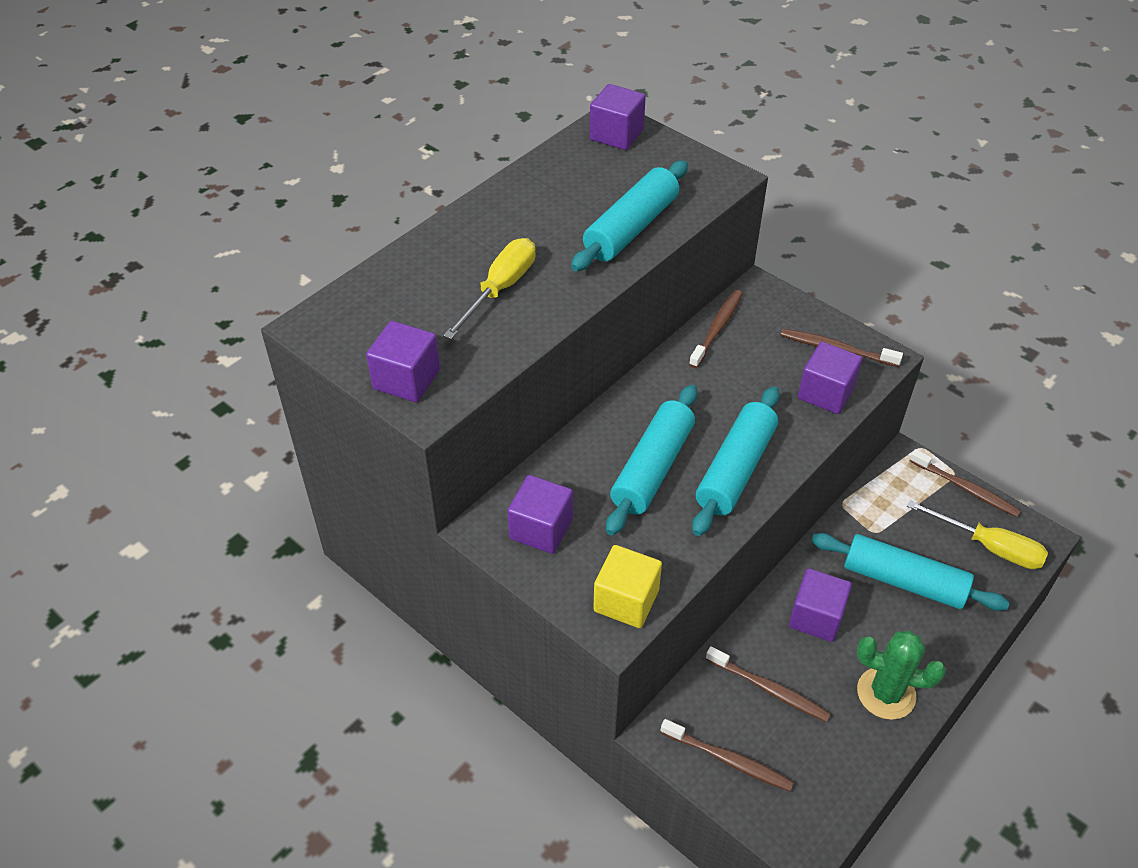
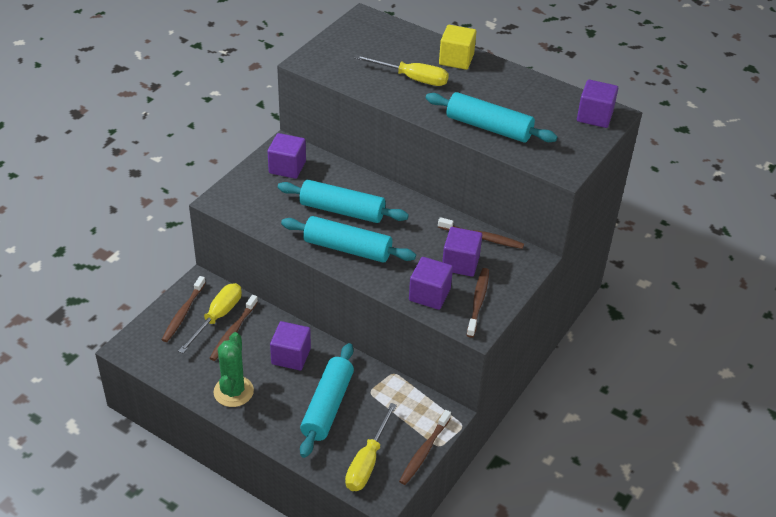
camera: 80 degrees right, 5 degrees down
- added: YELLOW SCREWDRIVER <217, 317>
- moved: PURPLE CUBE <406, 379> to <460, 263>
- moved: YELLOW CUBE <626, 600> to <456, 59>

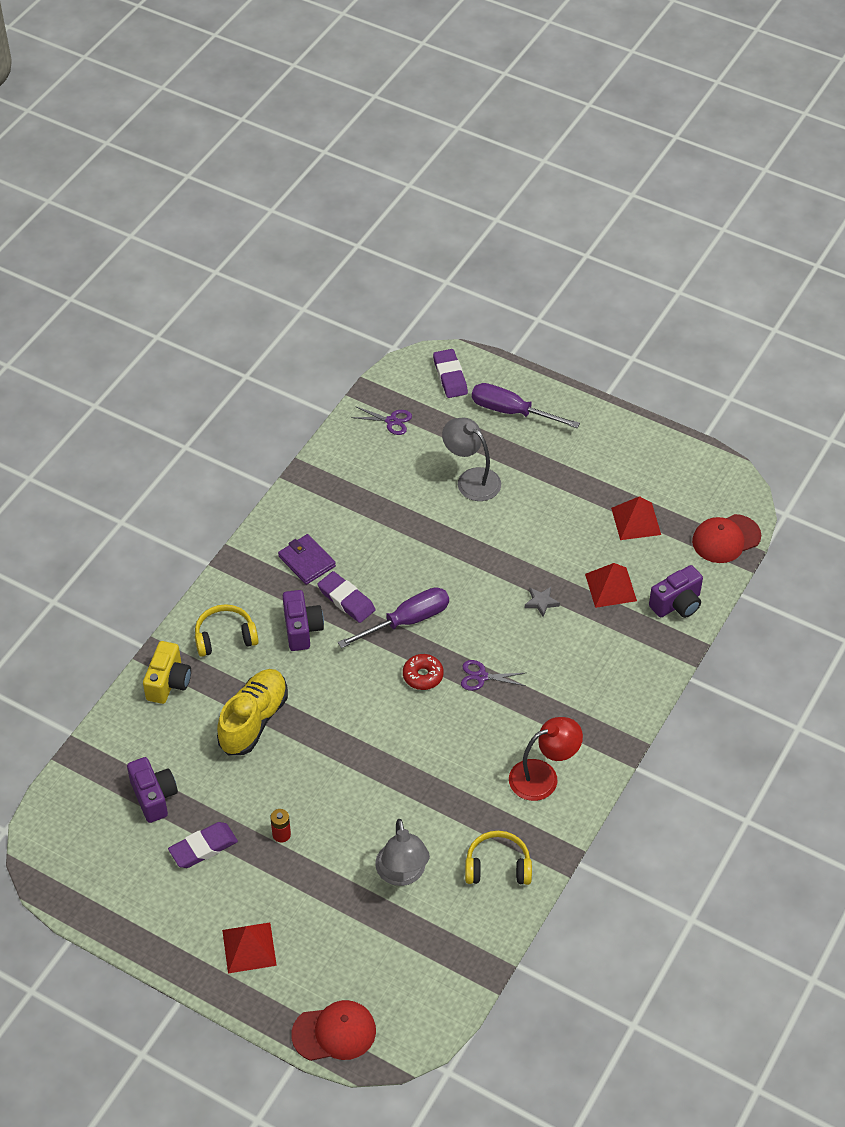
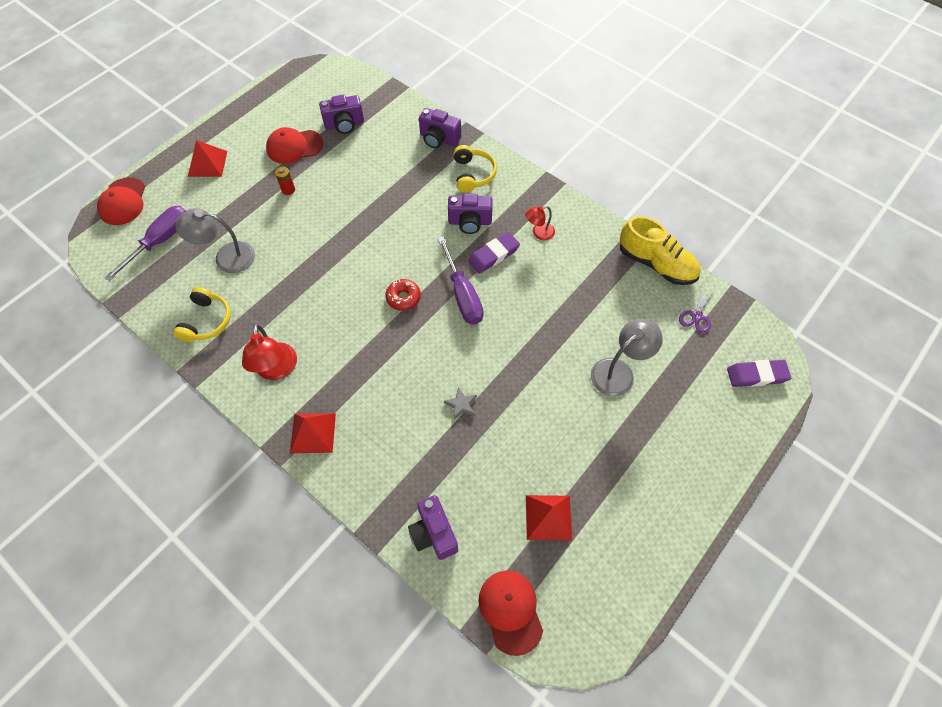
camera: 100 degrees right, 10 degrees up
- removed: PURPLE SCISSORS <481, 676>
- moved: YELLOW SHOE <253, 720> to <656, 264>
- moved: PURPLE SCREWDRIVER <511, 412> to <160, 241>
- moved: RED PYRAMID <611, 587> to <313, 433>
- replaced: PURPLE ERASER <203, 847> to RED CAP <294, 146>
- replaced: PURPLE WALLET <306, 561> to RED LAMP <539, 233>
- recoloured: YELLOW CAMERA <168, 682> to PURPLE CAMERA <439, 139>

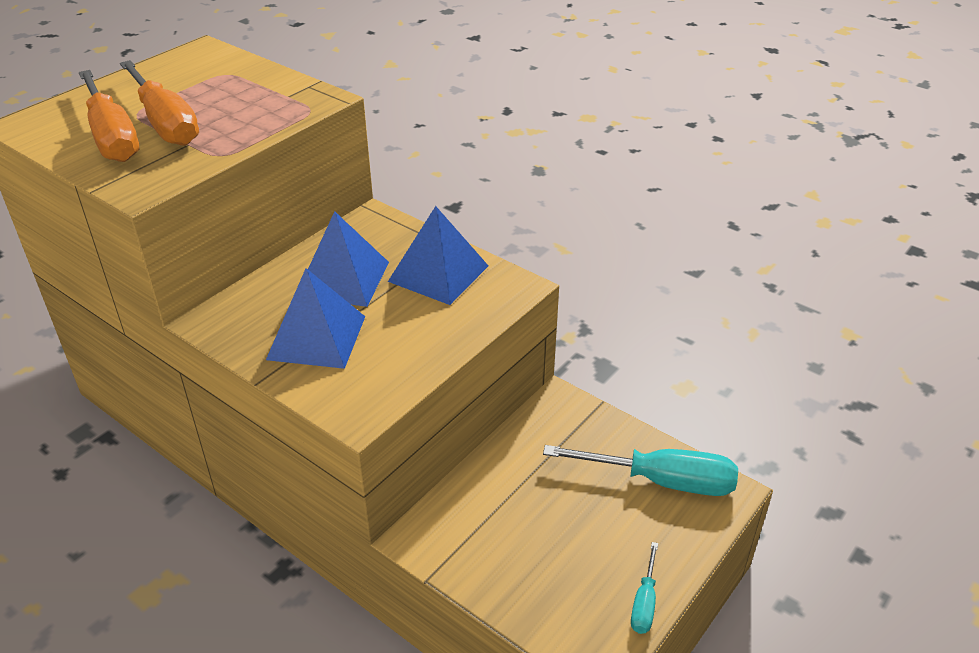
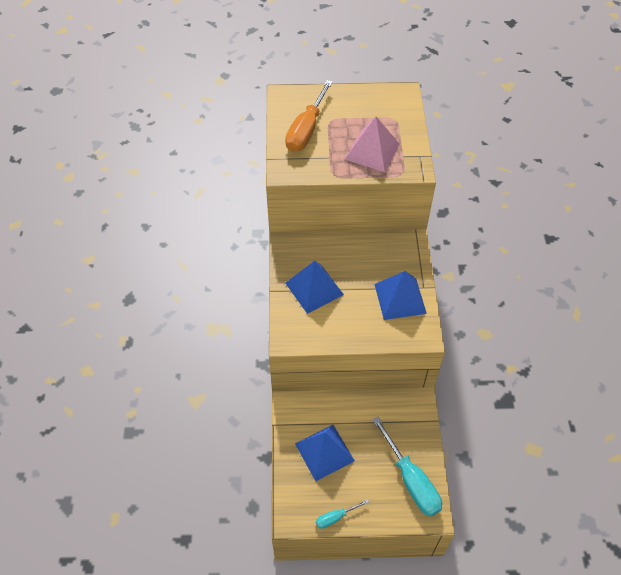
camera: 50 degrees right, 15 degrees up
- removed: ORANGE SCREWDRIVER <166, 123>
- added: PINK PYRAMID <372, 151>
- moved: BLUE PYRAMID <343, 279> to <324, 452>

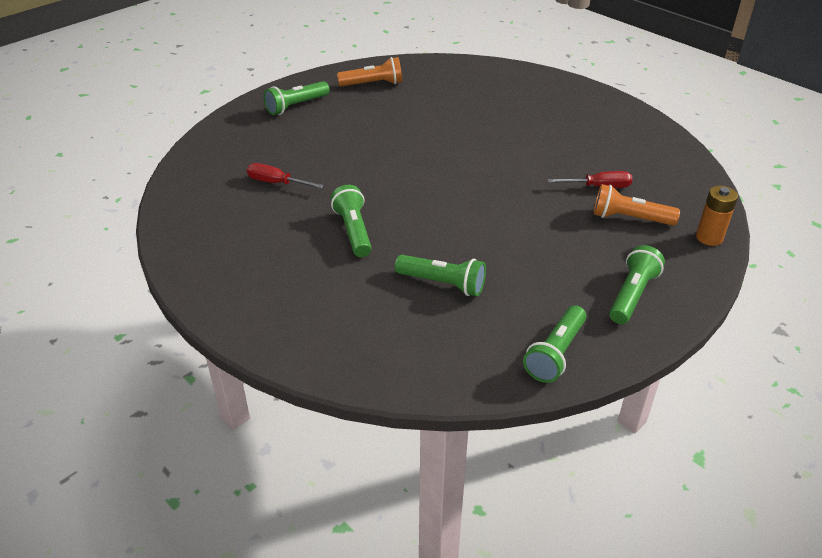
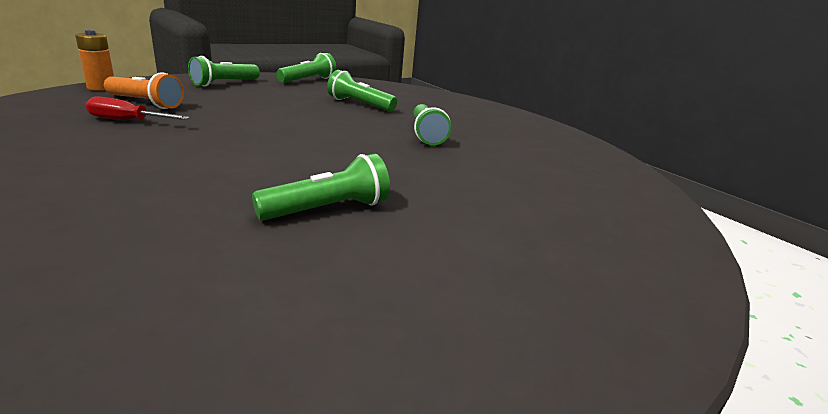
camera: 175 degrees left, 15 degrees down
- removed: RED SCREWDRIVER <276, 183>
- removed: ORANGE FLASHLIGHT <373, 84>
- moved: GREEN FLASHLIGHT <296, 106> to <328, 209>

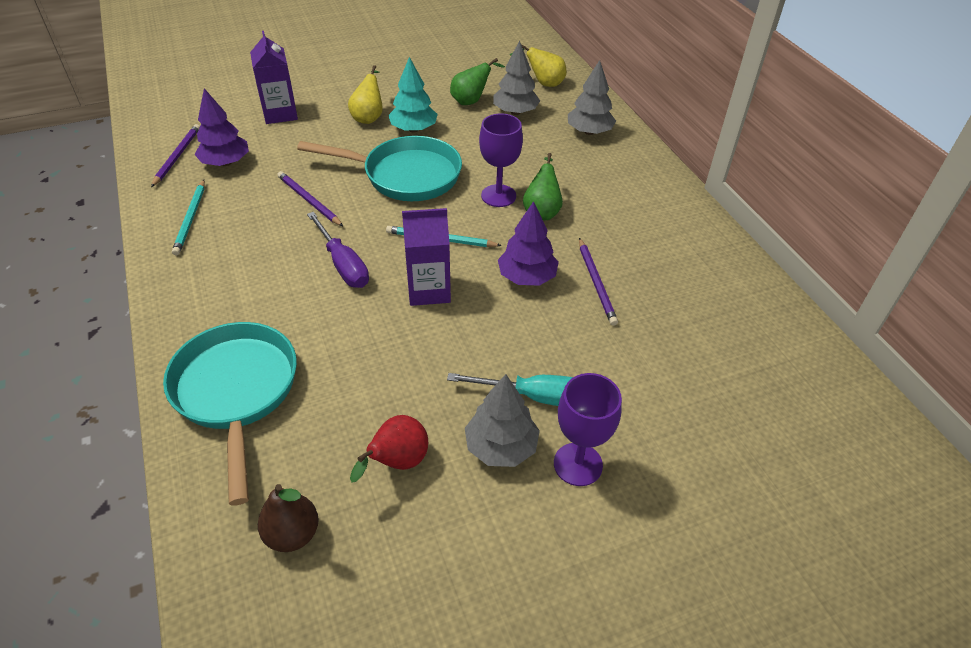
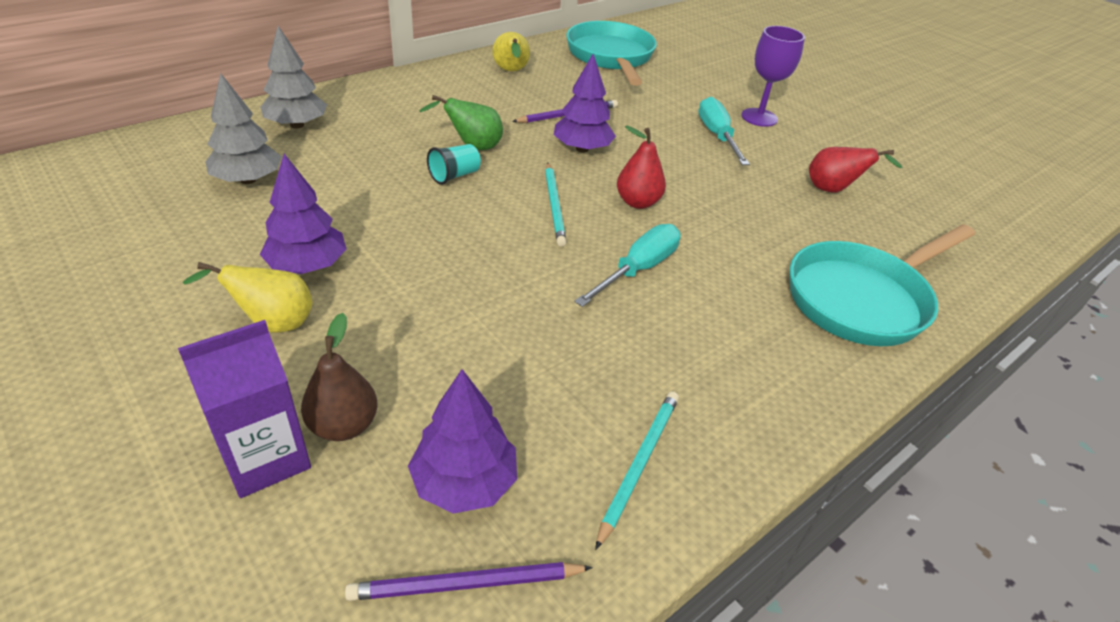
camera: 110 degrees left, 5 degrees down
- removed: PURPLE PENCIL <309, 200>
- removed: GREEN PEAR <471, 101>
- removed: GREY TREE <501, 446>
- moved: BROWN PEAR <292, 534> to <344, 425>
- moved: TURQUOISE PAN <405, 175> to <611, 57>
- moved: YELLOW PEAR <543, 84> to <511, 72>
- replaced: PURPLE CARTON <428, 290> to RED PEAR <637, 202>
- replaced: PURPLE GOBLET <498, 196> to TURQUOISE CUP <454, 176>
- recoloured: PURPLE SCREWDRIVER <343, 264> to TURQUOISE SCREWDRIVER <638, 269>
- recoloured: TURQUOISE TREE <413, 129> to PURPLE TREE <307, 266>
- turned: TURQUOISE PENCIL <190, 219> = <639, 464> 45 degrees counterclockwise

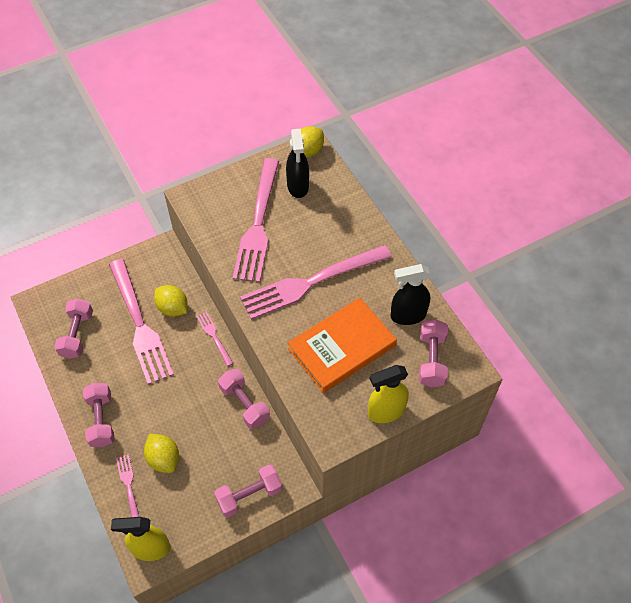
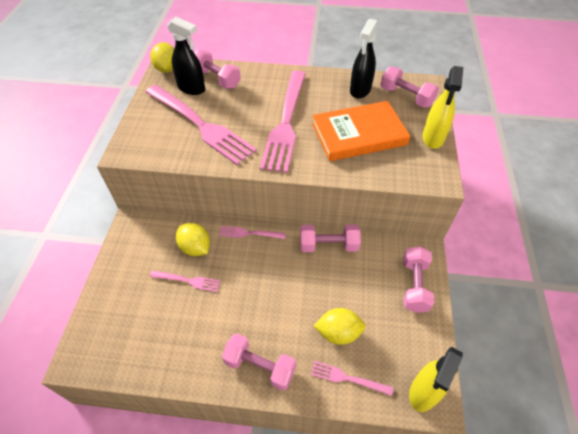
camera: 55 degrees left, 5 degrees down
- moved: PINK DUMBBELL <77, 334> to <216, 79>
- turned: YELLOW LEMON <173, 308> = <195, 248> 60 degrees clockwise
- turned: ORANGE BOOK <341, 347> = <358, 134> 75 degrees clockwise
- resized: PINK FORK <140, 325> = <188, 281> x0.45

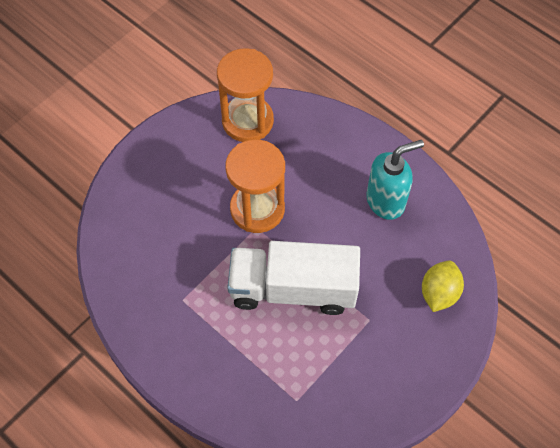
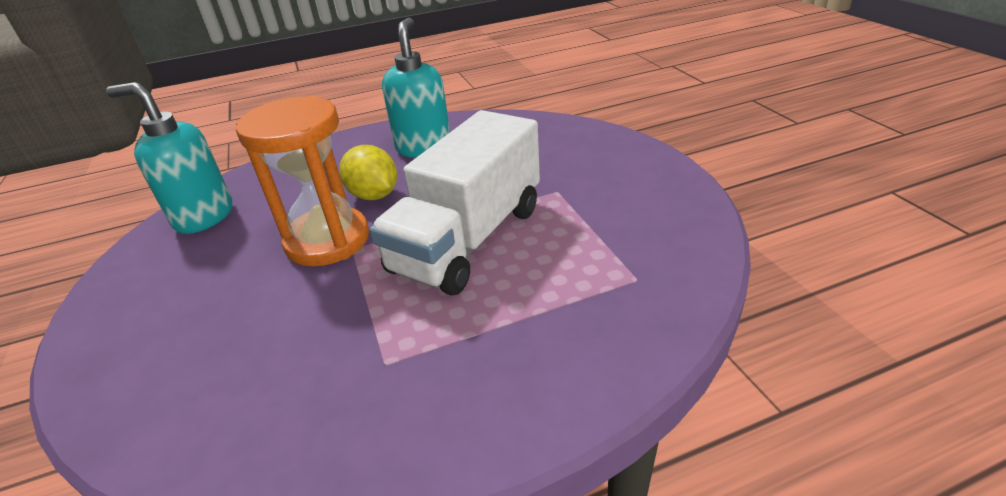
camera: 60 degrees left, 25 degrees down
- moved: YELLOW LEMON <439, 293> to <374, 195>
- replaced: ORANGE HOURGLASS <247, 121> to TURQUOISE SOAP DISPENSER <204, 217>

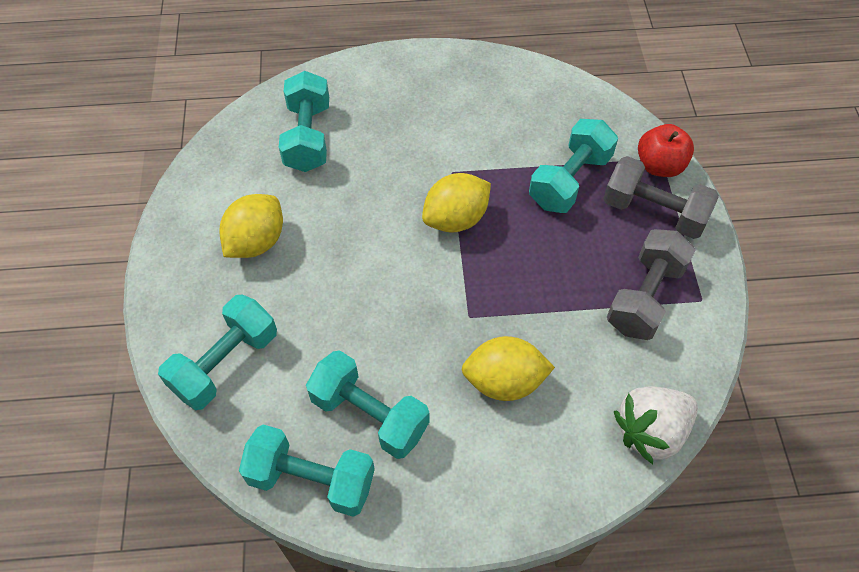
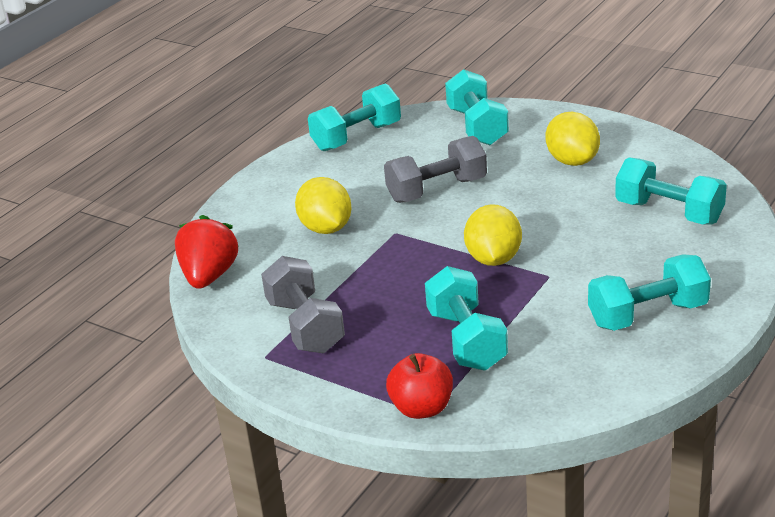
camera: 130 degrees right, 25 degrees down
- moved: TURQUOISE DUMBBELL <369, 415> to <647, 314>
- moved: GREY DUMBBELL <653, 212> to <437, 190>
- recoloured: WHITE STRAWBERRY <650, 431> to RED STRAWBERRY <209, 276>
- turned: YELLOW LEMON <504, 381> = <326, 228> 60 degrees counterclockwise

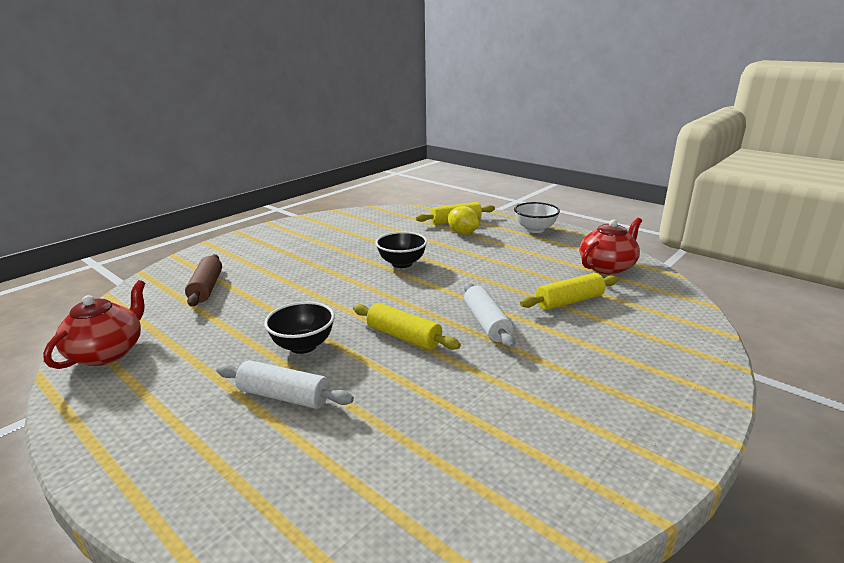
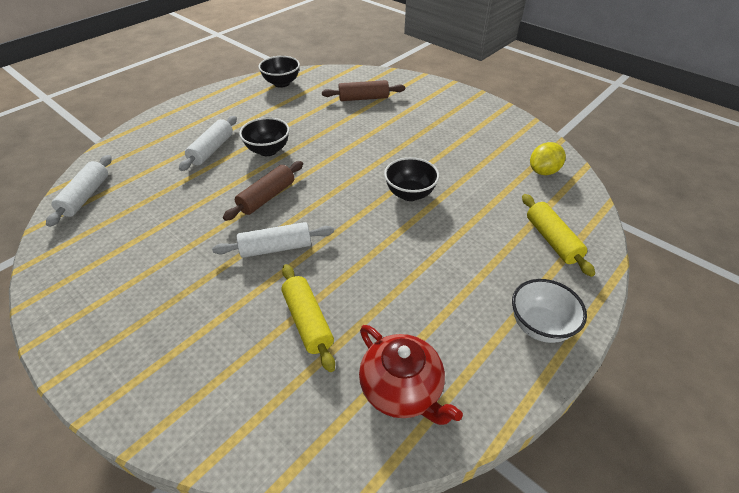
camera: 90 degrees right, 20 degrees up
- added: WHITE ROLLING PIN <86, 196>
- moved: YELLOW LEMON <463, 233> to <543, 171>
- replaced: RED TEAPOT <108, 352> to BLACK BOWL <281, 83>
- recoloured: YELLOW ROLLING PIN <403, 337> to BROWN ROLLING PIN <267, 197>

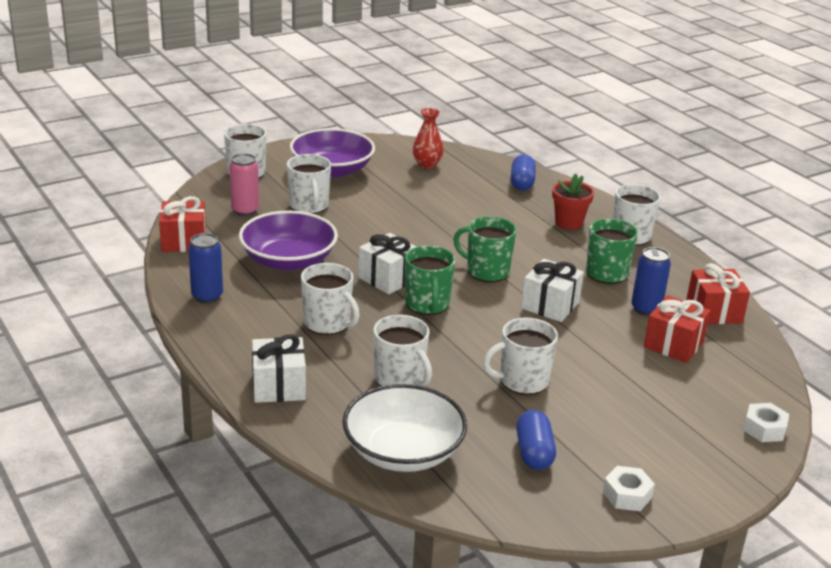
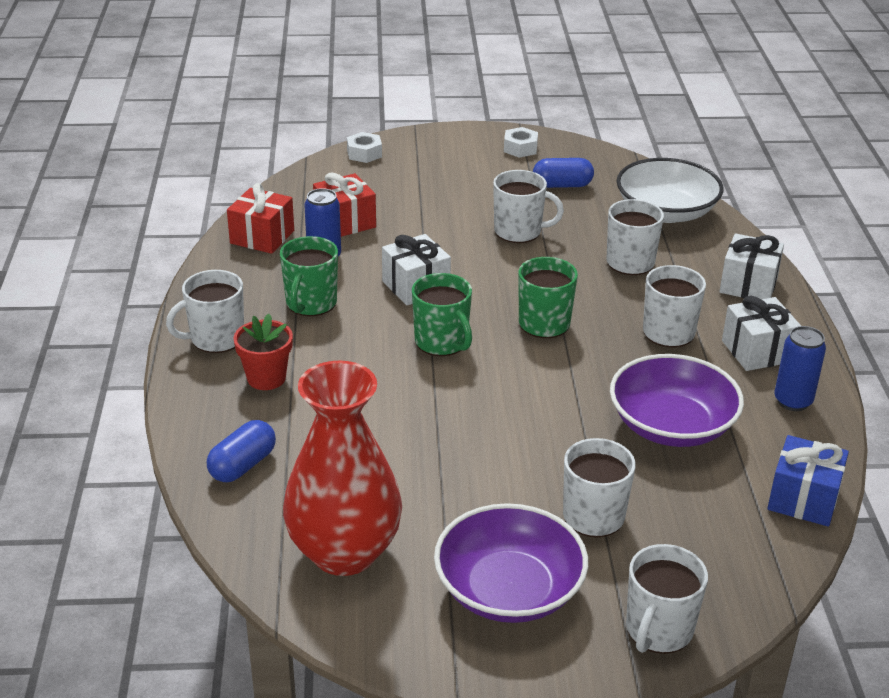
camera: 150 degrees left, 5 degrees up
- removed: PINK CAN <245, 210>
- moved: WHITE GIFT <388, 278> to <757, 351>
- recoloured: RED GIFT <184, 241> to BLUE GIFT <803, 499>
- turned: BLUE CAPSULE <534, 453> = <562, 185> 60 degrees clockwise
- resized: RED VASE <427, 165> = <344, 552> x2.11

